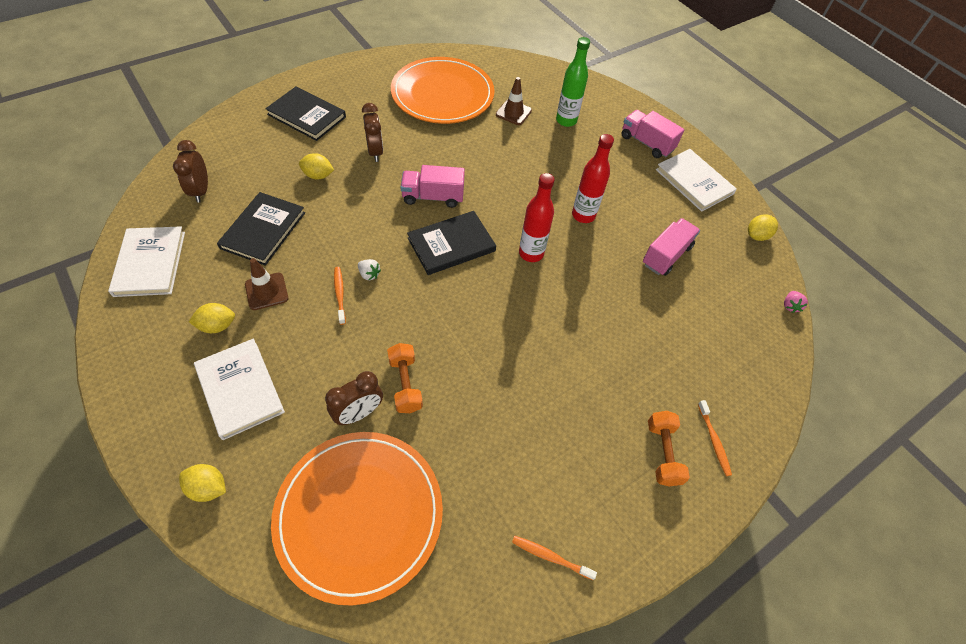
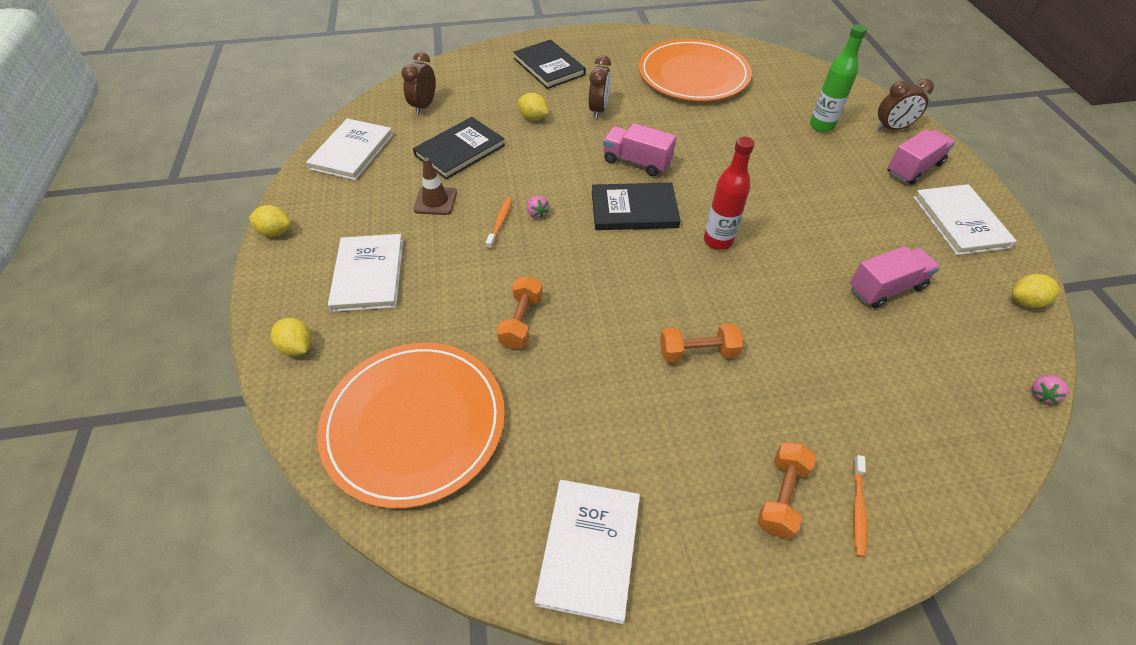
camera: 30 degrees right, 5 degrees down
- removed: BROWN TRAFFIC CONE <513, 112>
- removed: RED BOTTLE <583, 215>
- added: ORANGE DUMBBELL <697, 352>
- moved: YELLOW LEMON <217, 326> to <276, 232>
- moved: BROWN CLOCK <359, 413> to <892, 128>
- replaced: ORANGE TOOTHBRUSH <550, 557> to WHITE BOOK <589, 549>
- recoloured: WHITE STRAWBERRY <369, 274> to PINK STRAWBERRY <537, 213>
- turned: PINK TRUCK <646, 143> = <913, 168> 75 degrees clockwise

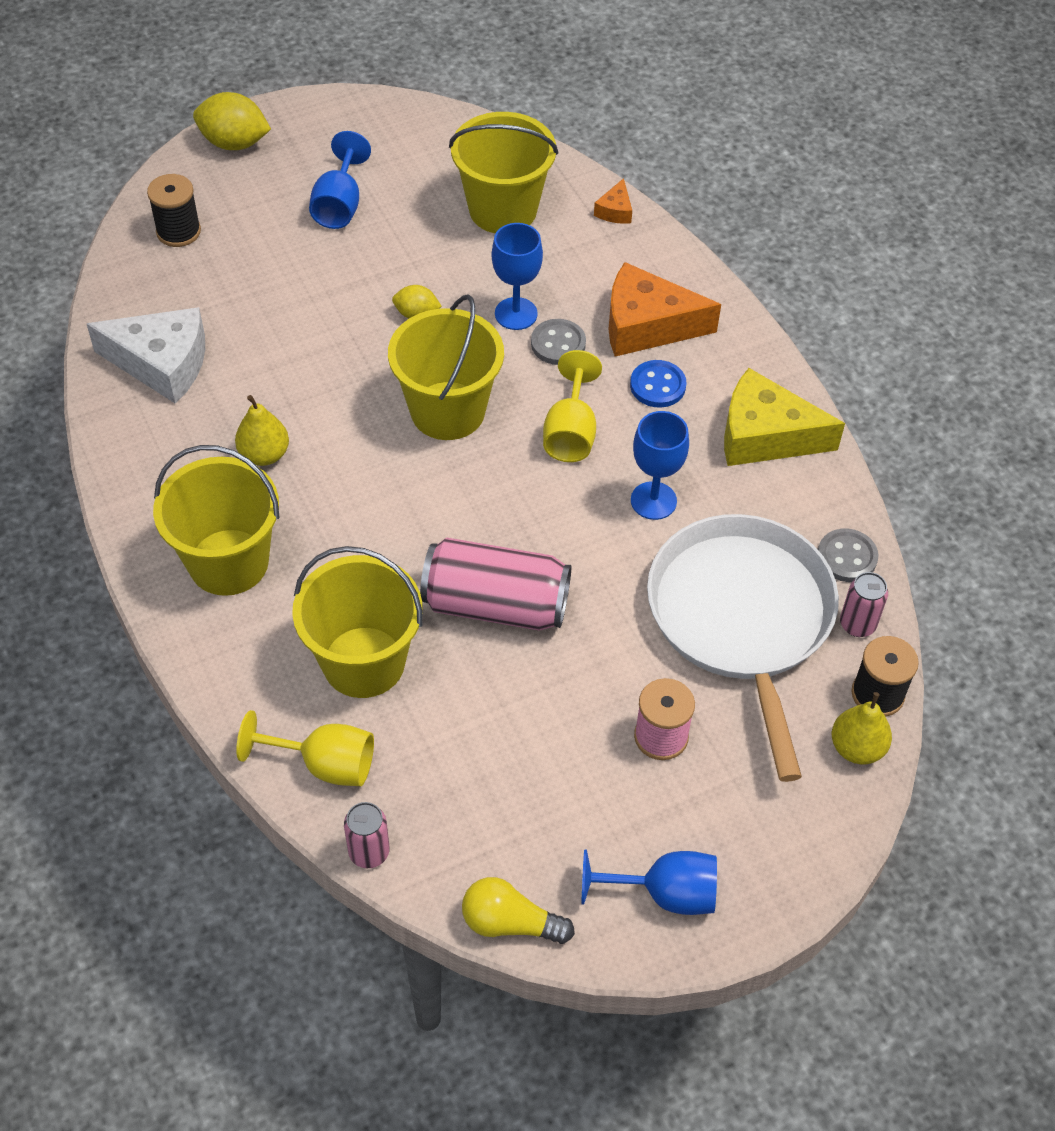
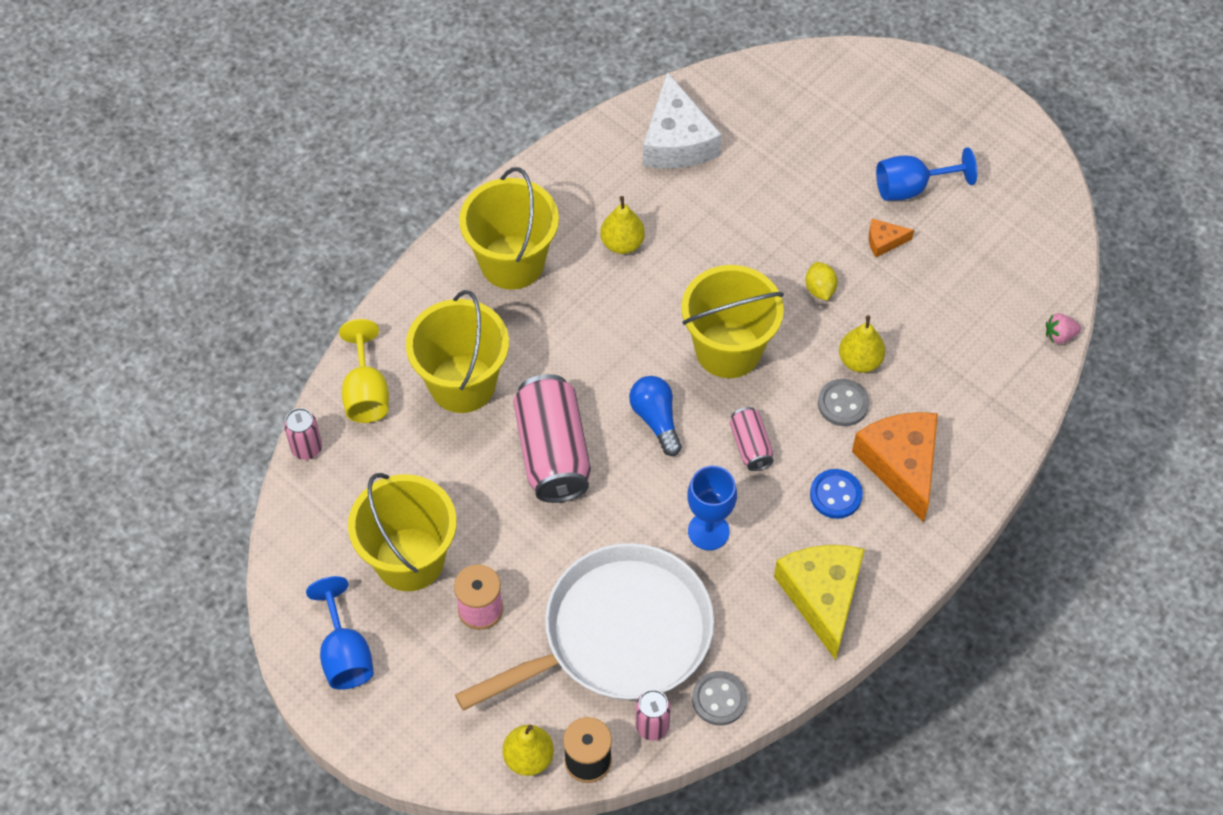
camera: 70 degrees right, 5 degrees up
- removed: BLACK SPOOL <178, 231>
- removed: YELLOW LEMON <234, 143>
- removed: YELLOW LIGHT BULB <510, 923>
- added: BLUE LIGHT BULB <656, 419>
- added: PINK STRAWBERRY <1059, 335>
- moved: YELLOW BUCKET <503, 209> to <409, 559>
- moved: ORANGE CHEESE <615, 211> to <884, 241>
- replaced: BLUE GOBLET <516, 314> to YELLOW PEAR <860, 361>
- replaced: YELLOW GOBLET <570, 432> to PINK CAN <750, 446>

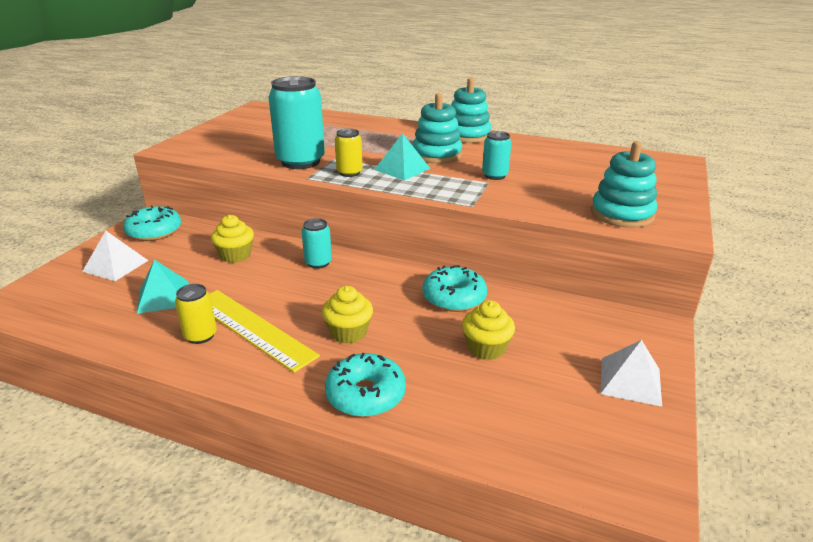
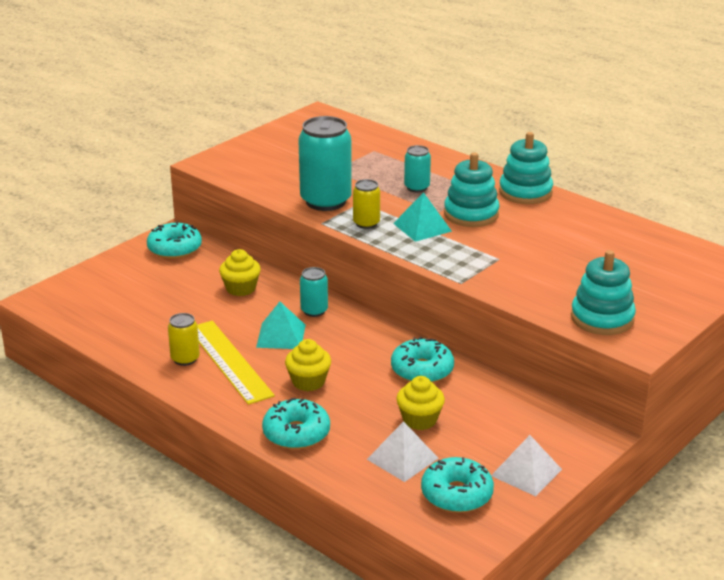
camera: 20 degrees right, 0 degrees up
- added: TURQUOISE DONUT <456, 494>
- moved: WHITE PYRAMID <116, 265> to <402, 458>
- moved: TURQUOISE PYRAMID <163, 296> to <281, 336>
- moved: TURQUOISE CAN <494, 176> to <417, 187>

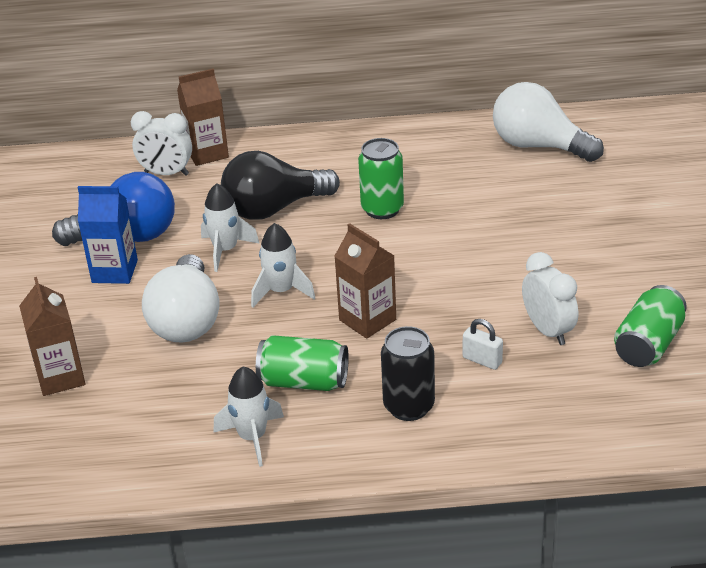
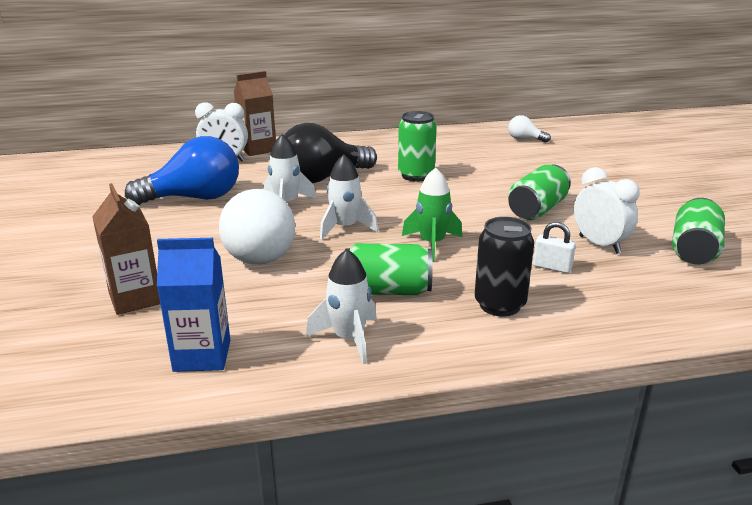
camera: 10 degrees left, 10 degrees down
- added: GREEN CAN <537, 209>
- moved: BLUE CARTON <115, 271> to <202, 355>
- replaced: BROWN CARTON <367, 320> to GREEN ROCKET <432, 244>
- resized: WHITE LIGHT BULB <538, 146> = <525, 139> x0.47

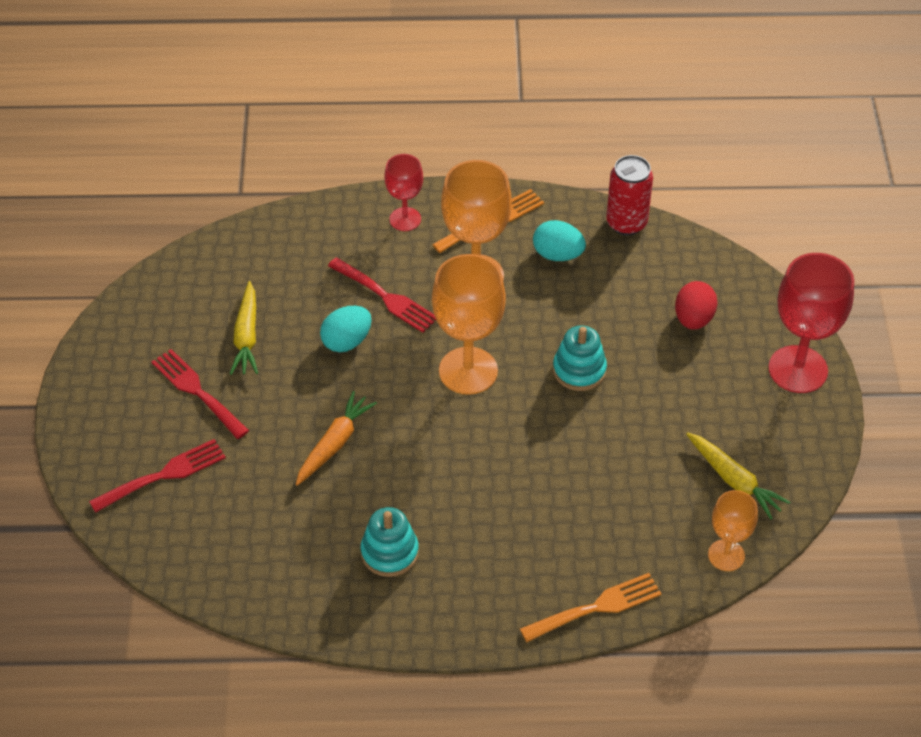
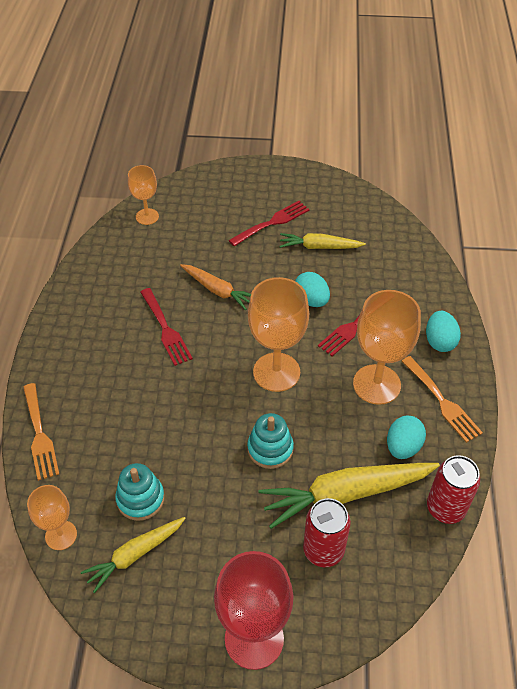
camera: 95 degrees right, 0 degrees up
- added: ORANGE GOBLET <147, 216>
- added: YELLOW CARROT <346, 494>
- moved: RED FORK <164, 475> to <166, 329>
- moved: TURQUOISE STACKING TOY <389, 552> to <140, 499>
- replaced: RED GOBLET <405, 219> to TURQUOISE EGG <439, 341>
- replaced: RED EGG <693, 319> to RED CAN <323, 550>

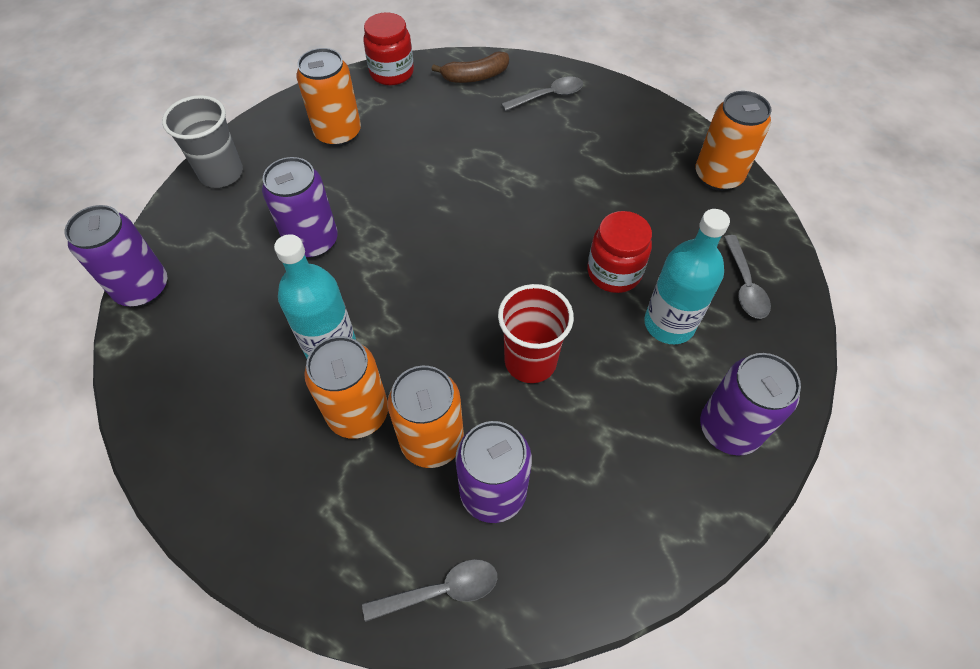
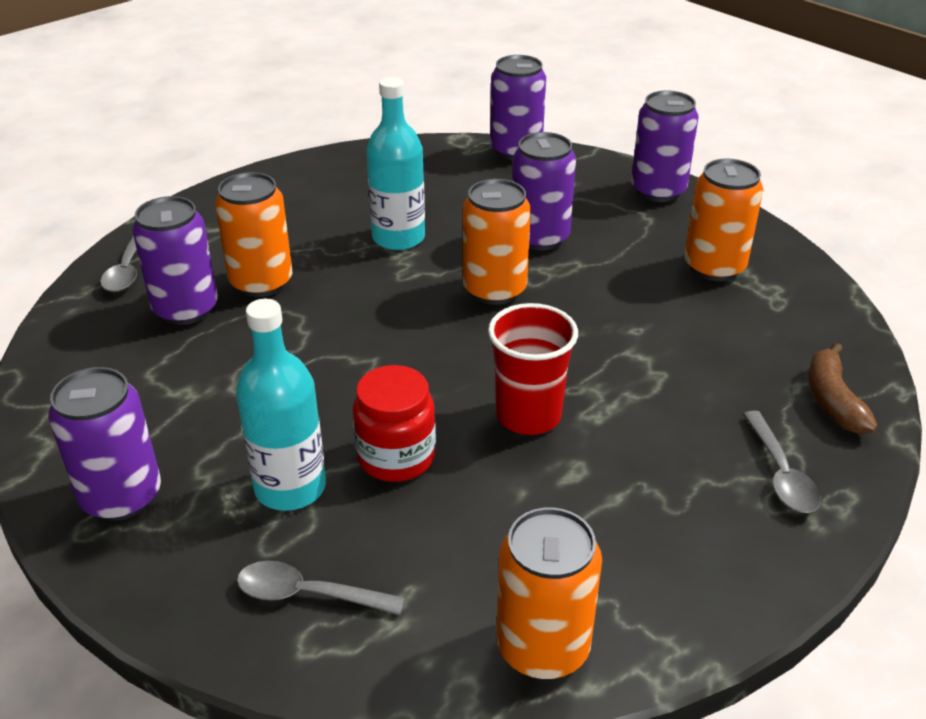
camera: 105 degrees right, 20 degrees down
- removed: RED JAR <392, 72>
- moved: ORANGE CAN <358, 413> to <494, 290>
- moved: RED CUP <530, 361> to <528, 415>
- replaced: GREY CUP <221, 173> to PURPLE CAN <658, 190>

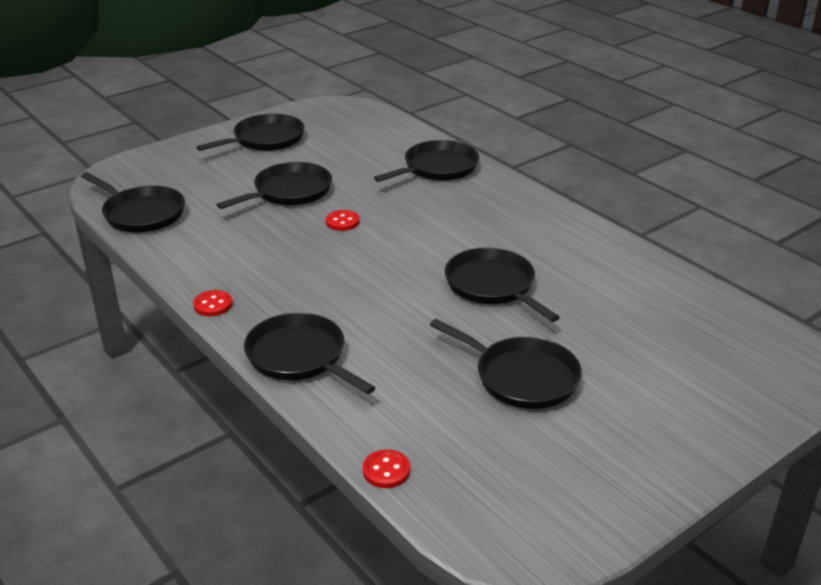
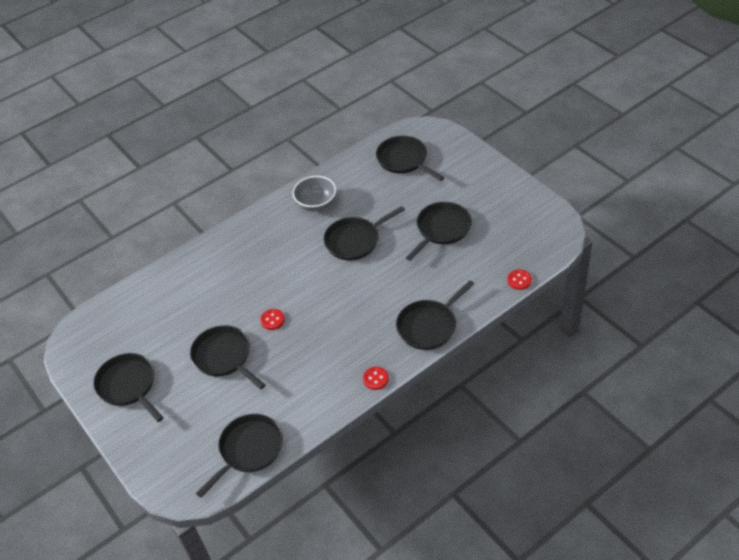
camera: 85 degrees left, 15 degrees up
- added: GREY BOWL <316, 204>
- moved: BLACK PAN <437, 168> to <404, 160>

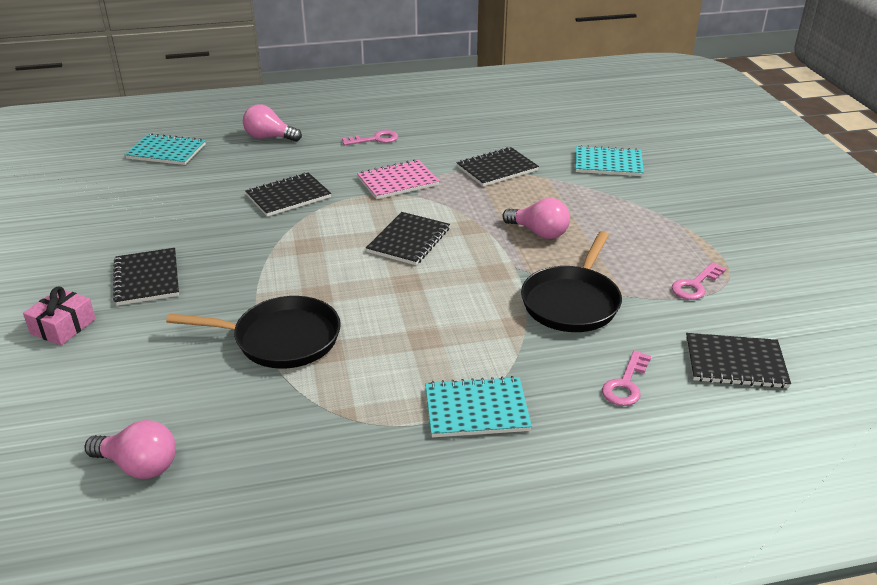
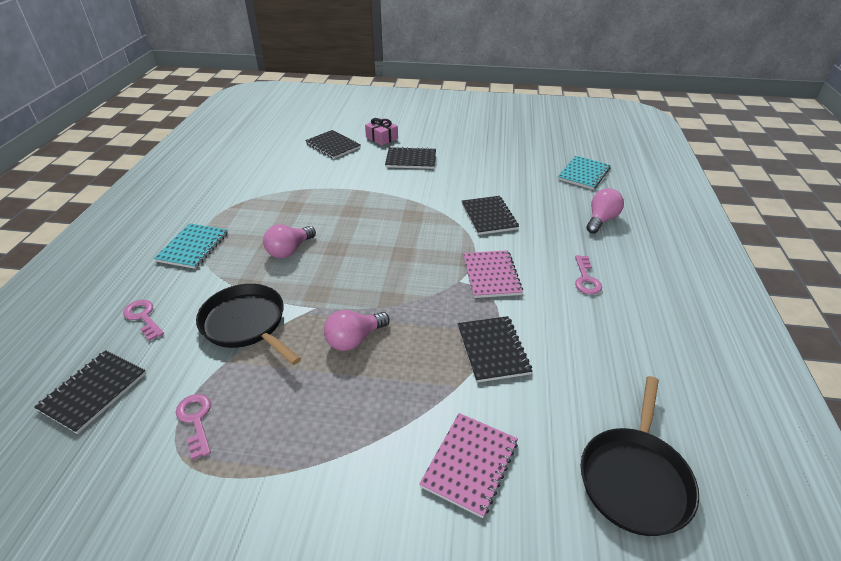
camera: 110 degrees right, 5 degrees up
- moved: PINK LIGHT BULB <139, 466> to <289, 250>
- moved: BLACK PAN <282, 339> to <635, 479>
- moved: BLACK NOTEBOOK <409, 240> to <333, 146>
- recoloured: TURQUOISE NOTEBOOK <608, 163> to PINK NOTEBOOK <470, 464>

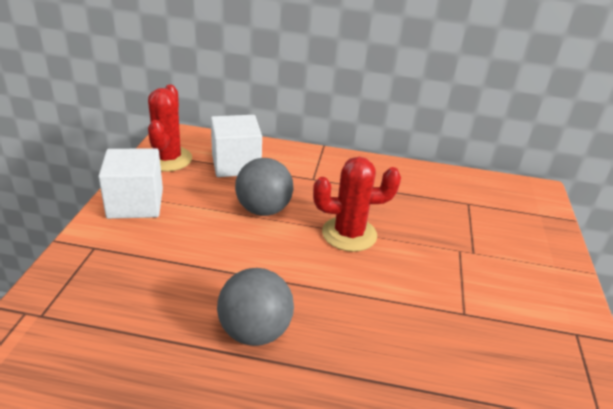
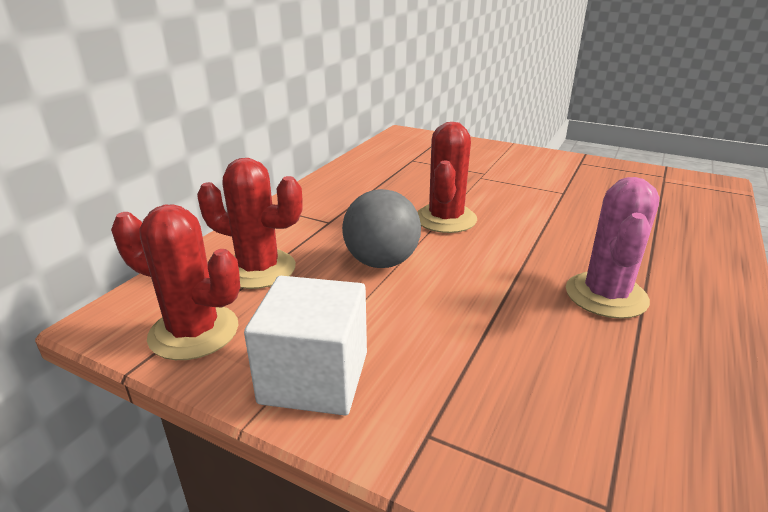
camera: 70 degrees left, 5 degrees down
- replaced: WHITE CUBE <236, 164> to RED CACTUS <259, 269>
- replaced: GREY BALL <255, 332> to PINK CACTUS <606, 295>

